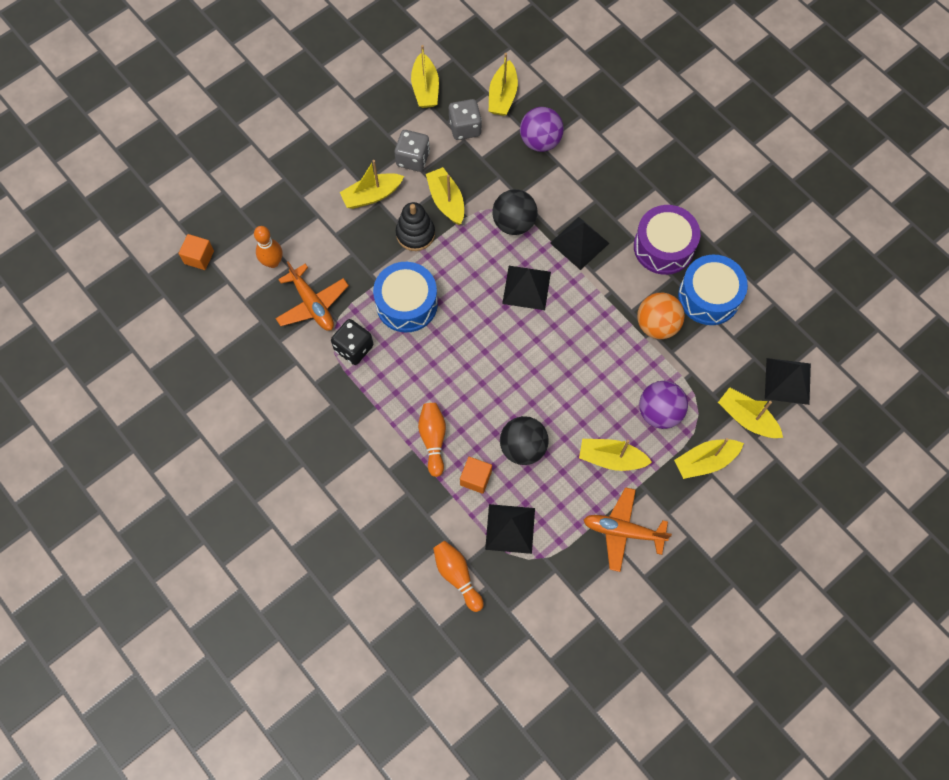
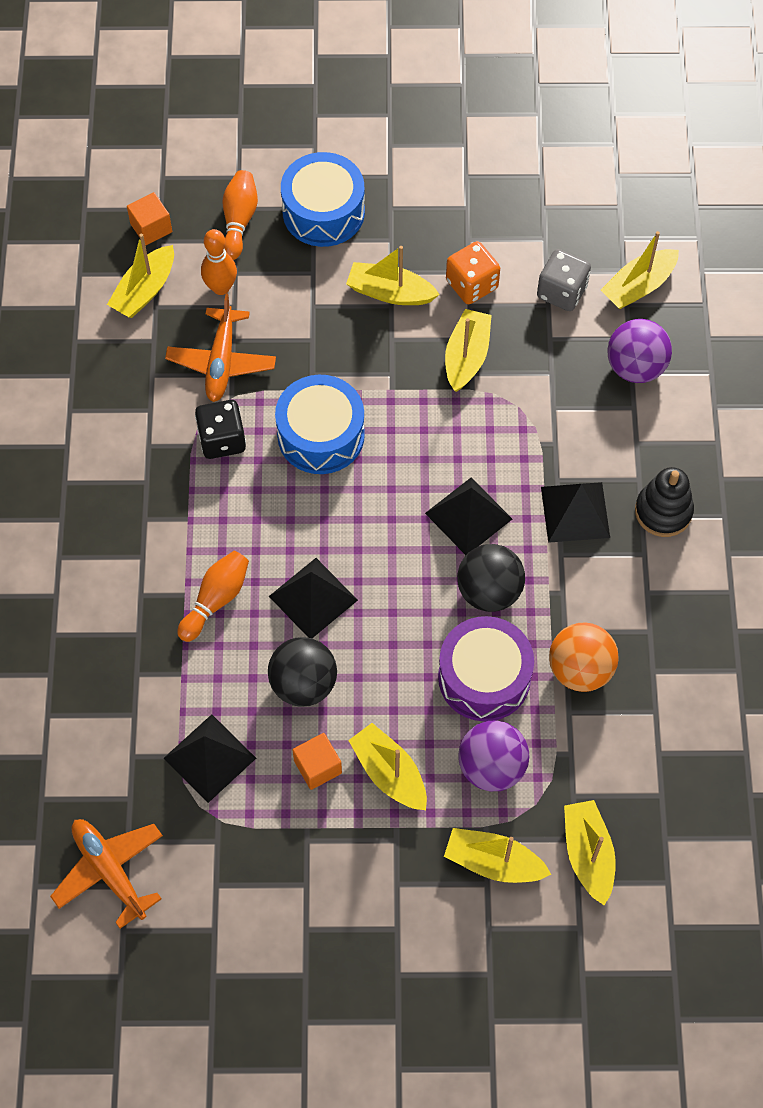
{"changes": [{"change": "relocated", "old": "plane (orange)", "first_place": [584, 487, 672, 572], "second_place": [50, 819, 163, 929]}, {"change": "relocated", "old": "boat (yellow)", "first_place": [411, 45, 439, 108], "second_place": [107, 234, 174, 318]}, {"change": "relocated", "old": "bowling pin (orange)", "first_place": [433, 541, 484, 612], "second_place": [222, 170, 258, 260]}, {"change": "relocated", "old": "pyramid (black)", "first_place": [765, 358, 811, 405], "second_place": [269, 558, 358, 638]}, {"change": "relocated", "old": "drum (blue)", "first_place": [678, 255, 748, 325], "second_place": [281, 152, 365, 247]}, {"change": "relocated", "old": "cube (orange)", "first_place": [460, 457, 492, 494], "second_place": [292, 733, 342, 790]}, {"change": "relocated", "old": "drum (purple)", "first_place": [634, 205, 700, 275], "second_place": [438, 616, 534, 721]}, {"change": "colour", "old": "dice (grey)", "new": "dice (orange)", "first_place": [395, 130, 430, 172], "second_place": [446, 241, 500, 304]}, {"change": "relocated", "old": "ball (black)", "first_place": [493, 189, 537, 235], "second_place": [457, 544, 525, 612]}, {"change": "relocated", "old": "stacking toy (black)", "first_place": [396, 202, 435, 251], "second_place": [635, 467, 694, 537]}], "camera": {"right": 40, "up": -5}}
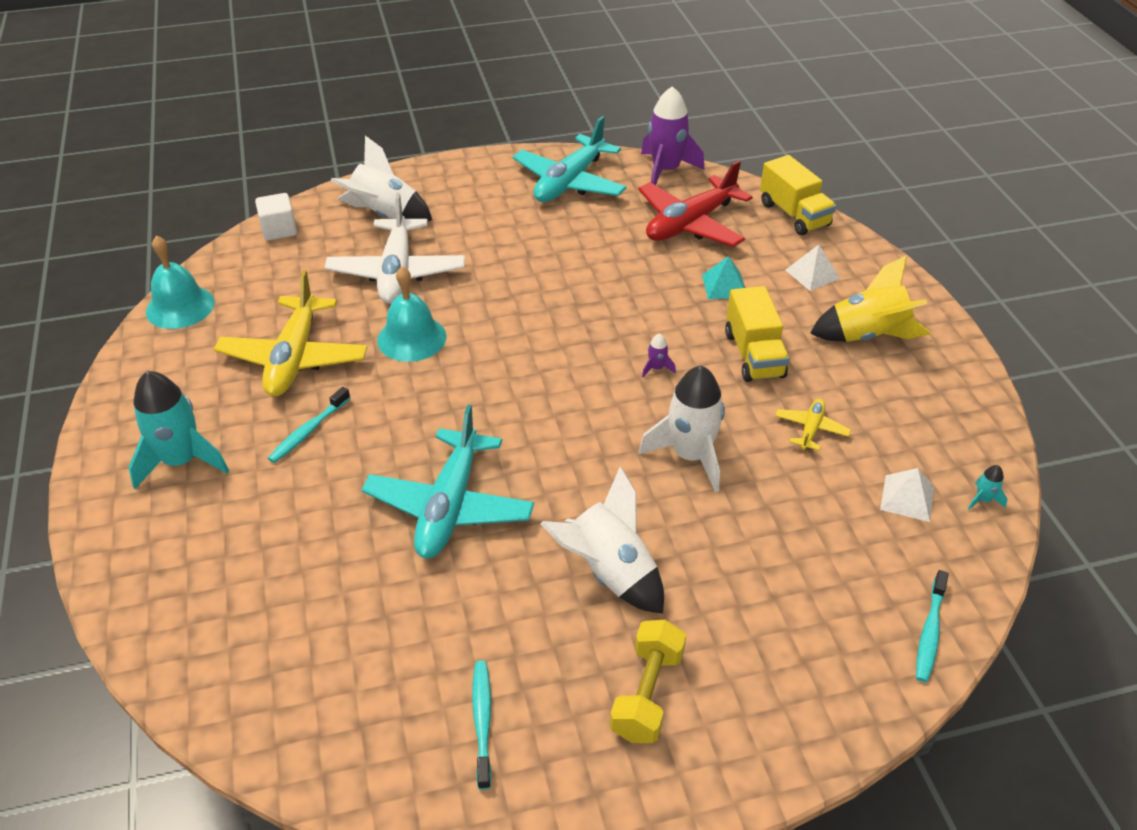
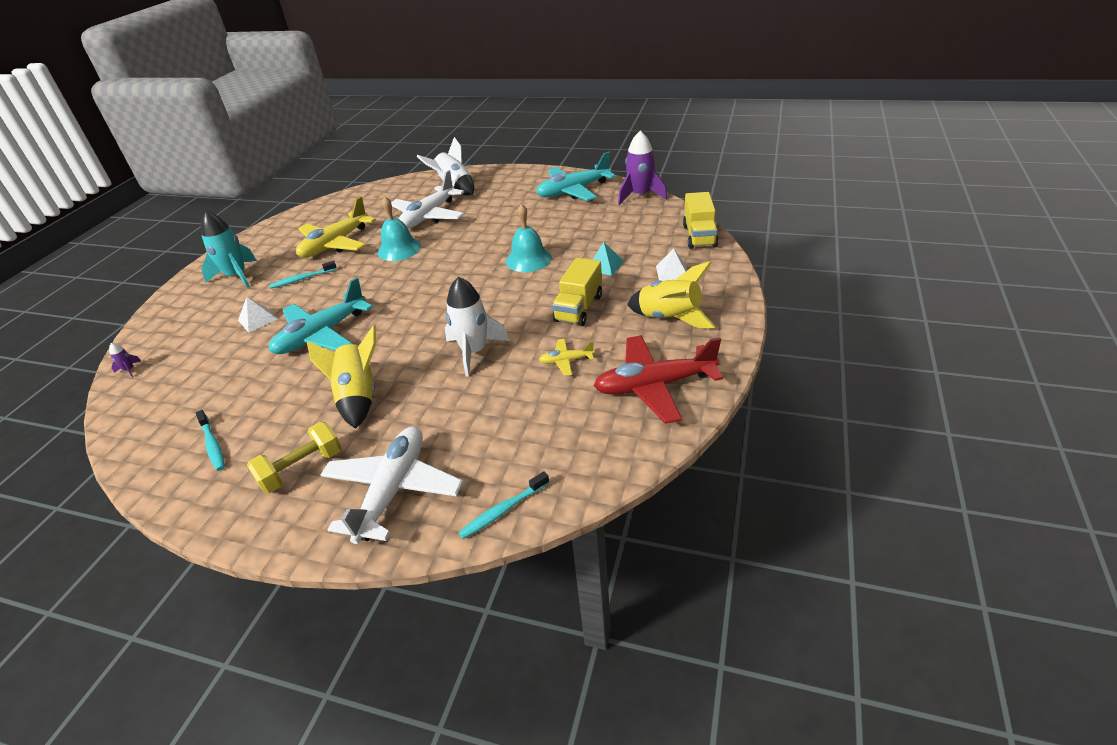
{"changes": [{"change": "relocated", "old": "rocket (purple)", "first_place": [642, 333, 676, 377], "second_place": [109, 343, 141, 377]}, {"change": "spun", "old": "toothbrush (turquoise)", "first_place": [472, 661, 492, 790], "second_place": [196, 410, 225, 471], "degrees": 120}, {"change": "relocated", "old": "pyramid (white)", "first_place": [880, 468, 934, 522], "second_place": [238, 297, 278, 333]}, {"change": "colour", "old": "rocket (white)", "new": "rocket (yellow)", "first_place": [540, 466, 664, 614], "second_place": [307, 325, 376, 429]}, {"change": "appeared", "new": "plane (white)", "second_place": [320, 427, 463, 544]}, {"change": "relocated", "old": "bell (turquoise)", "first_place": [146, 235, 215, 329], "second_place": [506, 204, 552, 272]}, {"change": "spun", "old": "plane (yellow)", "first_place": [775, 399, 851, 451], "second_place": [539, 339, 595, 376], "degrees": -150}, {"change": "relocated", "old": "plane (red)", "first_place": [638, 160, 753, 247], "second_place": [594, 335, 723, 424]}, {"change": "missing", "old": "cube (white)", "first_place": [255, 193, 297, 241]}, {"change": "missing", "old": "rocket (turquoise)", "first_place": [968, 465, 1008, 510]}], "camera": {"right": 35, "up": -5}}
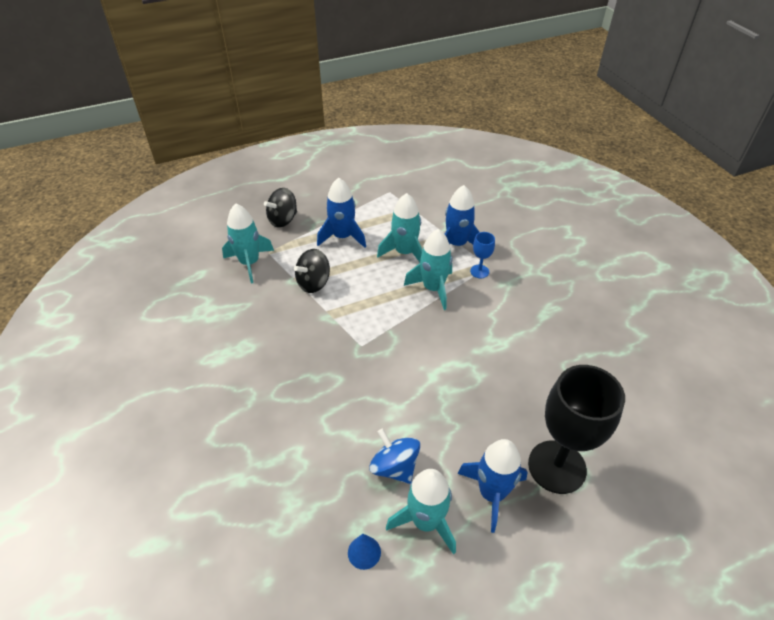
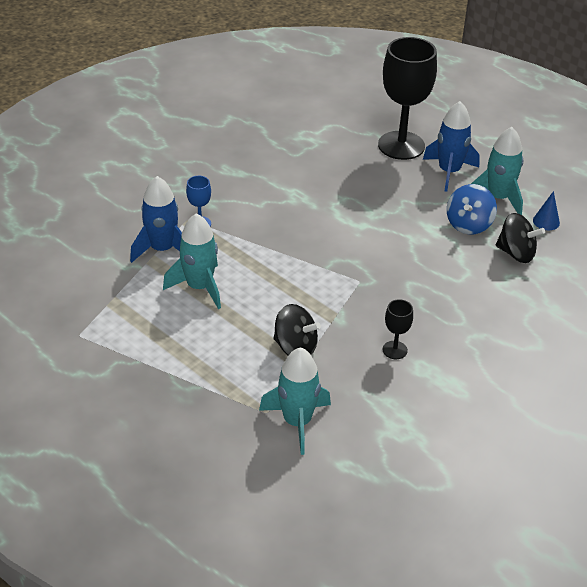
{"changes": [{"change": "appeared", "new": "goblet (black)", "second_place": [383, 299, 413, 359]}, {"change": "relocated", "old": "spinning top (black)", "first_place": [264, 188, 297, 228], "second_place": [496, 213, 545, 263]}, {"change": "missing", "old": "rocket (blue)", "first_place": [317, 178, 366, 248]}, {"change": "missing", "old": "rocket (turquoise)", "first_place": [404, 229, 452, 310]}], "camera": {"right": -115, "up": -5}}
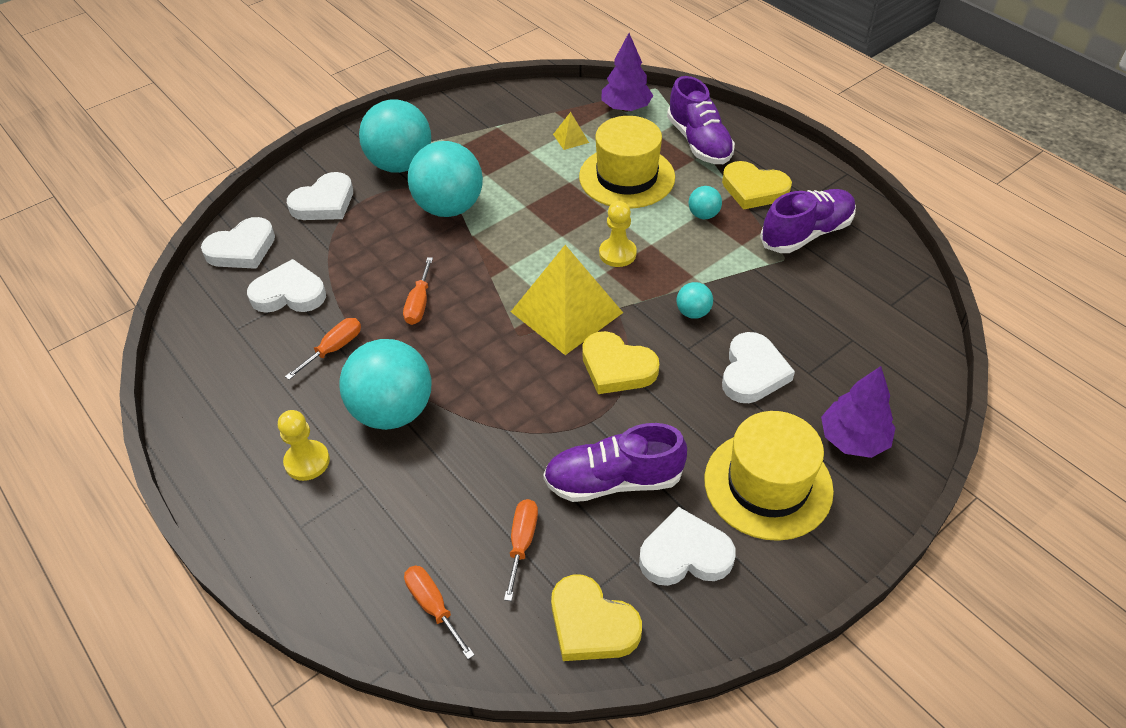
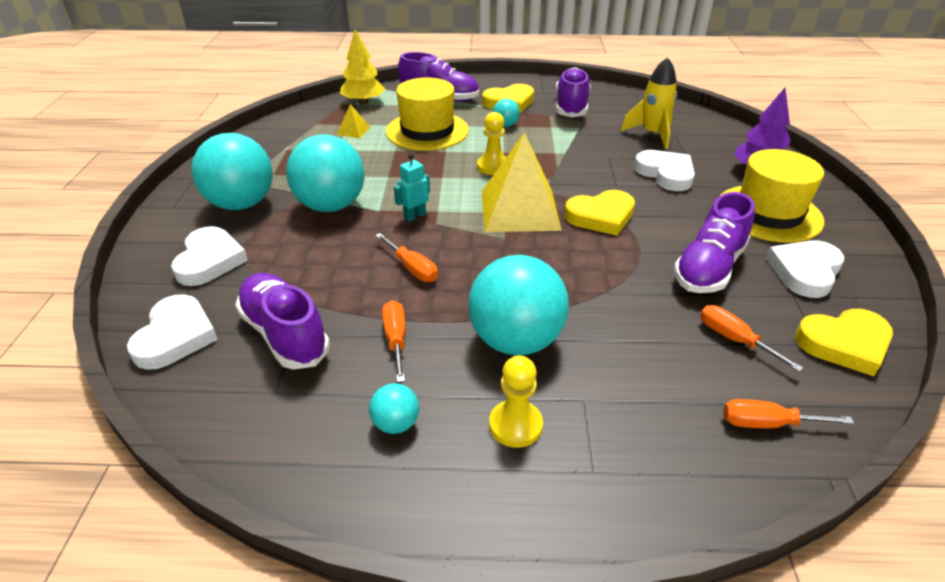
{"changes": [{"change": "exchanged", "old": "heart (white)", "new": "shoe (purple)", "first_place": [247, 259, 326, 313], "second_place": [235, 273, 330, 370]}, {"change": "colour", "old": "tree (purple)", "new": "tree (yellow)", "first_place": [601, 33, 653, 112], "second_place": [340, 29, 385, 105]}, {"change": "relocated", "old": "ball (turquoise)", "first_place": [677, 282, 713, 319], "second_place": [369, 383, 419, 434]}, {"change": "appeared", "new": "robot (turquoise)", "second_place": [394, 153, 430, 222]}, {"change": "appeared", "new": "rocket (yellow)", "second_place": [621, 57, 677, 149]}], "camera": {"right": -50, "up": -10}}
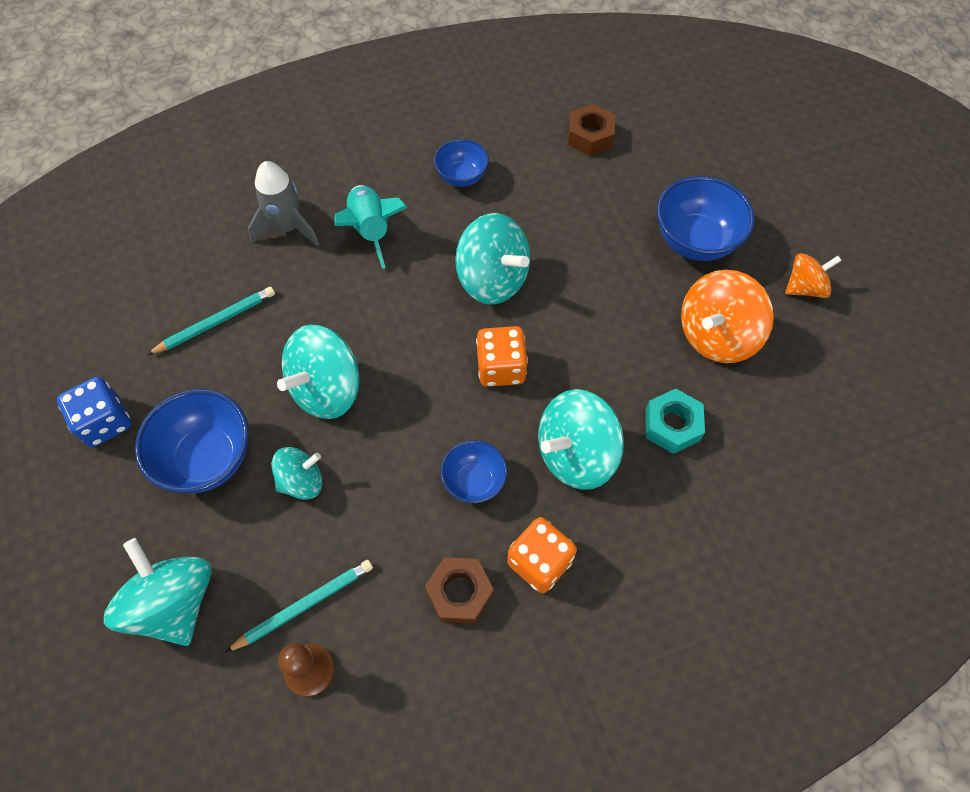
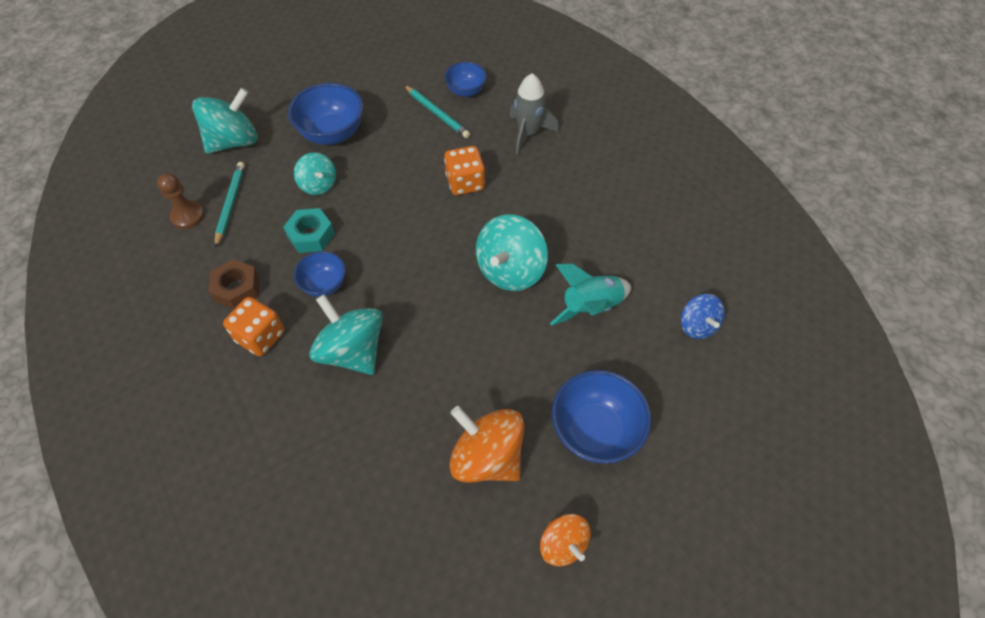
{"changes": [{"change": "spun", "old": "pencil (turquoise)", "first_place": [226, 560, 373, 652], "second_place": [215, 162, 245, 248], "degrees": -135}, {"change": "relocated", "old": "nut (turquoise)", "first_place": [645, 389, 705, 454], "second_place": [283, 208, 335, 253]}, {"change": "relocated", "old": "bowl (blue)", "first_place": [434, 139, 489, 187], "second_place": [444, 62, 487, 97]}, {"change": "relocated", "old": "dice (orange)", "first_place": [476, 326, 528, 387], "second_place": [444, 146, 485, 195]}, {"change": "relocated", "old": "rocket (turquoise)", "first_place": [334, 185, 408, 269], "second_place": [550, 264, 631, 326]}, {"change": "exchanged", "old": "nut (brown)", "new": "spinning top (blue)", "first_place": [568, 104, 615, 156], "second_place": [681, 294, 725, 339]}, {"change": "missing", "old": "dice (blue)", "first_place": [57, 376, 131, 447]}, {"change": "missing", "old": "spinning top (turquoise)", "first_place": [277, 325, 359, 419]}], "camera": {"right": 80, "up": -5}}
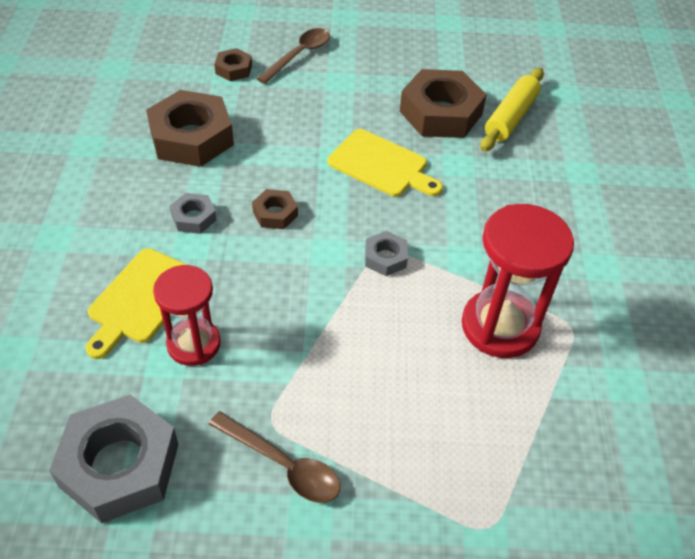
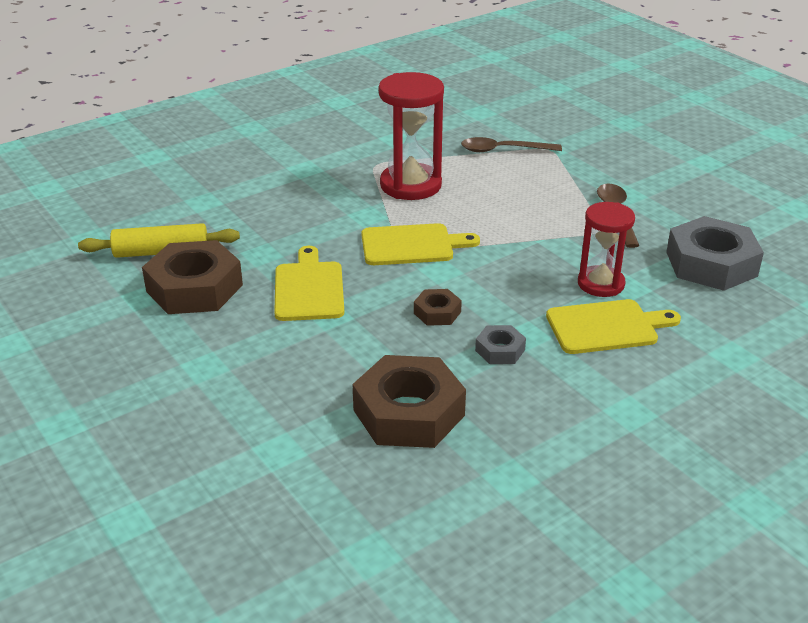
{"changes": [{"change": "exchanged", "old": "nut (grey)", "new": "cutting board (yellow)", "first_place": [365, 231, 408, 276], "second_place": [361, 223, 480, 265]}, {"change": "relocated", "old": "spoon (brown)", "first_place": [256, 28, 330, 84], "second_place": [461, 137, 562, 152]}, {"change": "missing", "old": "nut (brown)", "first_place": [214, 48, 252, 81]}], "camera": {"right": -125, "up": -15}}
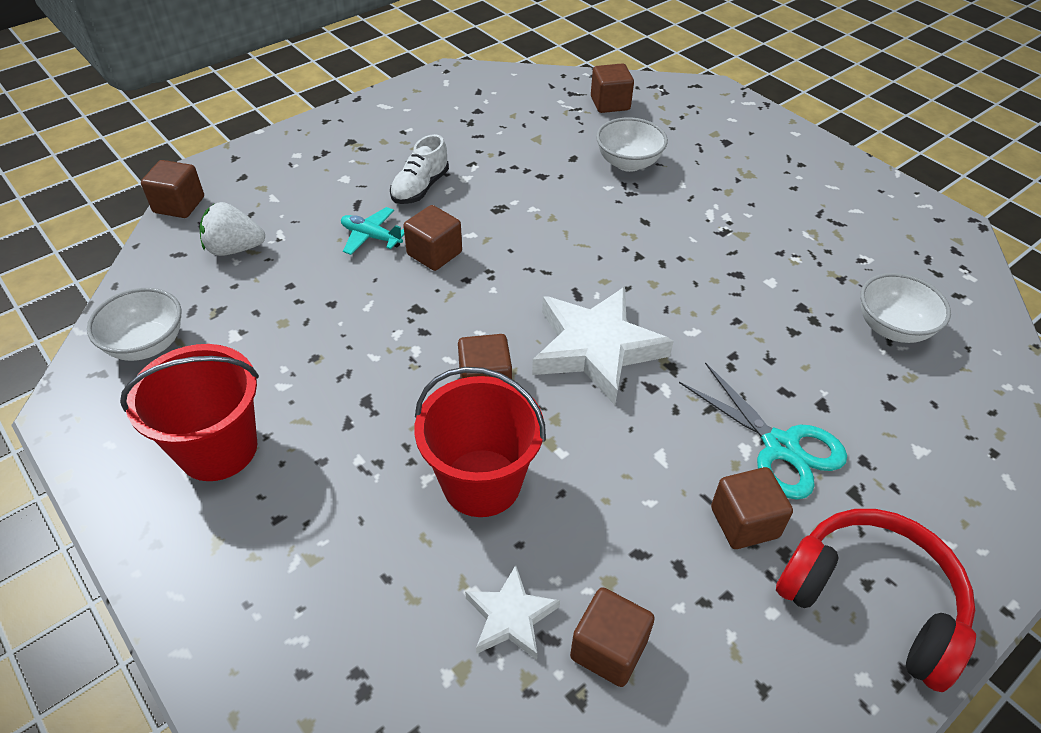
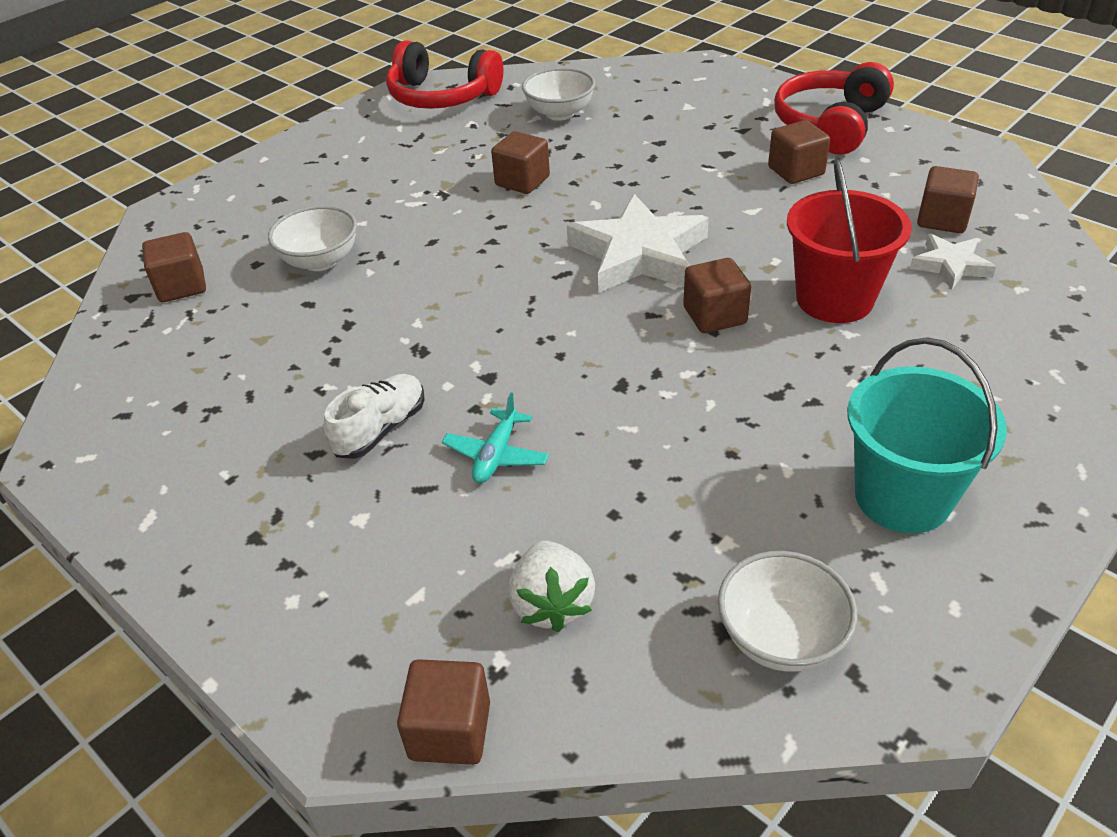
{"changes": [{"change": "spun", "old": "shoe (white)", "first_place": [390, 134, 449, 204], "second_place": [324, 374, 424, 459], "degrees": -75}, {"change": "appeared", "new": "headphones (red)", "second_place": [386, 41, 503, 109]}, {"change": "relocated", "old": "cube (brown)", "first_place": [403, 205, 462, 271], "second_place": [491, 131, 550, 194]}, {"change": "colour", "old": "bucket (red)", "new": "bucket (turquoise)", "first_place": [120, 344, 259, 481], "second_place": [847, 337, 1007, 533]}, {"change": "missing", "old": "scissors (turquoise)", "first_place": [679, 362, 847, 500]}], "camera": {"right": -95, "up": -5}}
